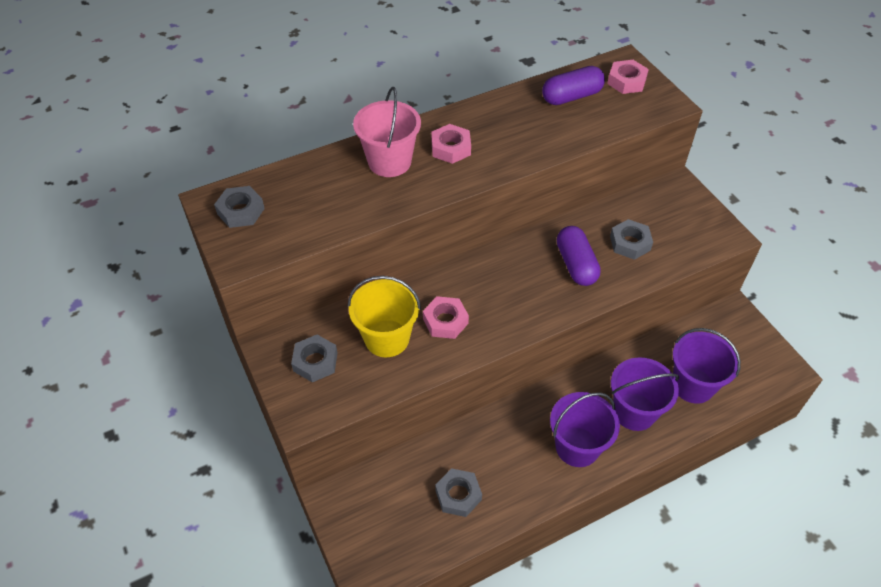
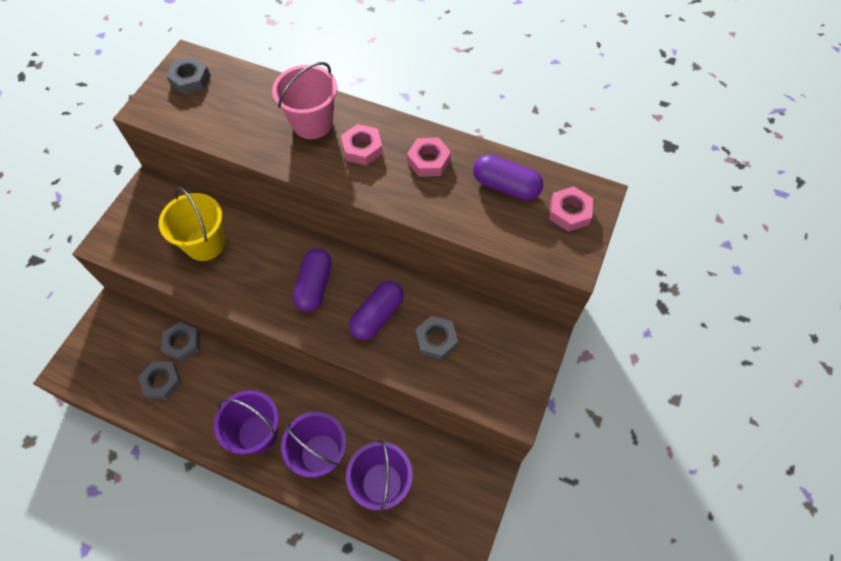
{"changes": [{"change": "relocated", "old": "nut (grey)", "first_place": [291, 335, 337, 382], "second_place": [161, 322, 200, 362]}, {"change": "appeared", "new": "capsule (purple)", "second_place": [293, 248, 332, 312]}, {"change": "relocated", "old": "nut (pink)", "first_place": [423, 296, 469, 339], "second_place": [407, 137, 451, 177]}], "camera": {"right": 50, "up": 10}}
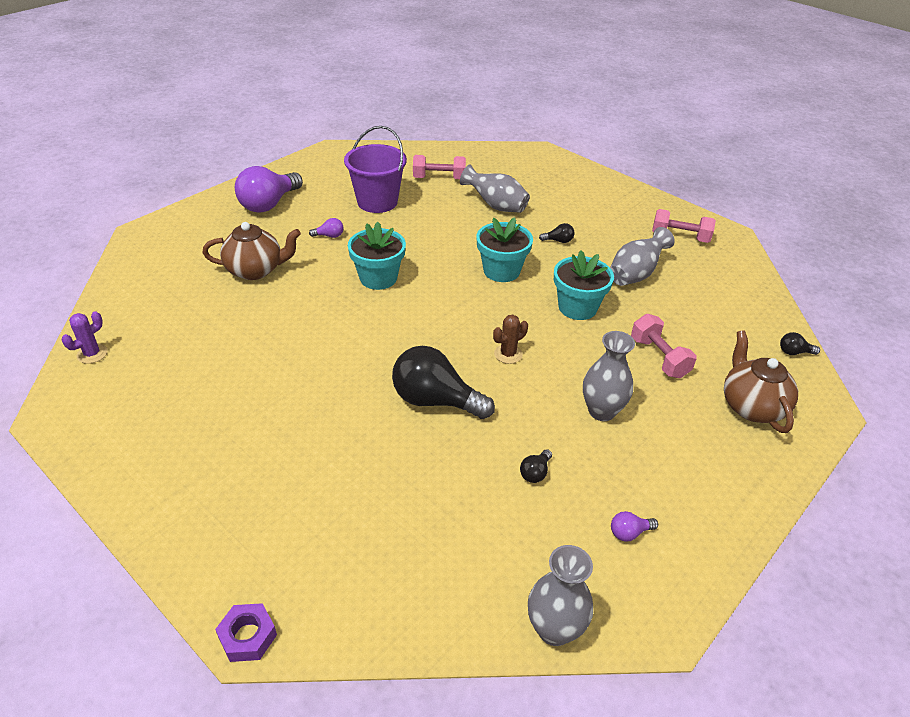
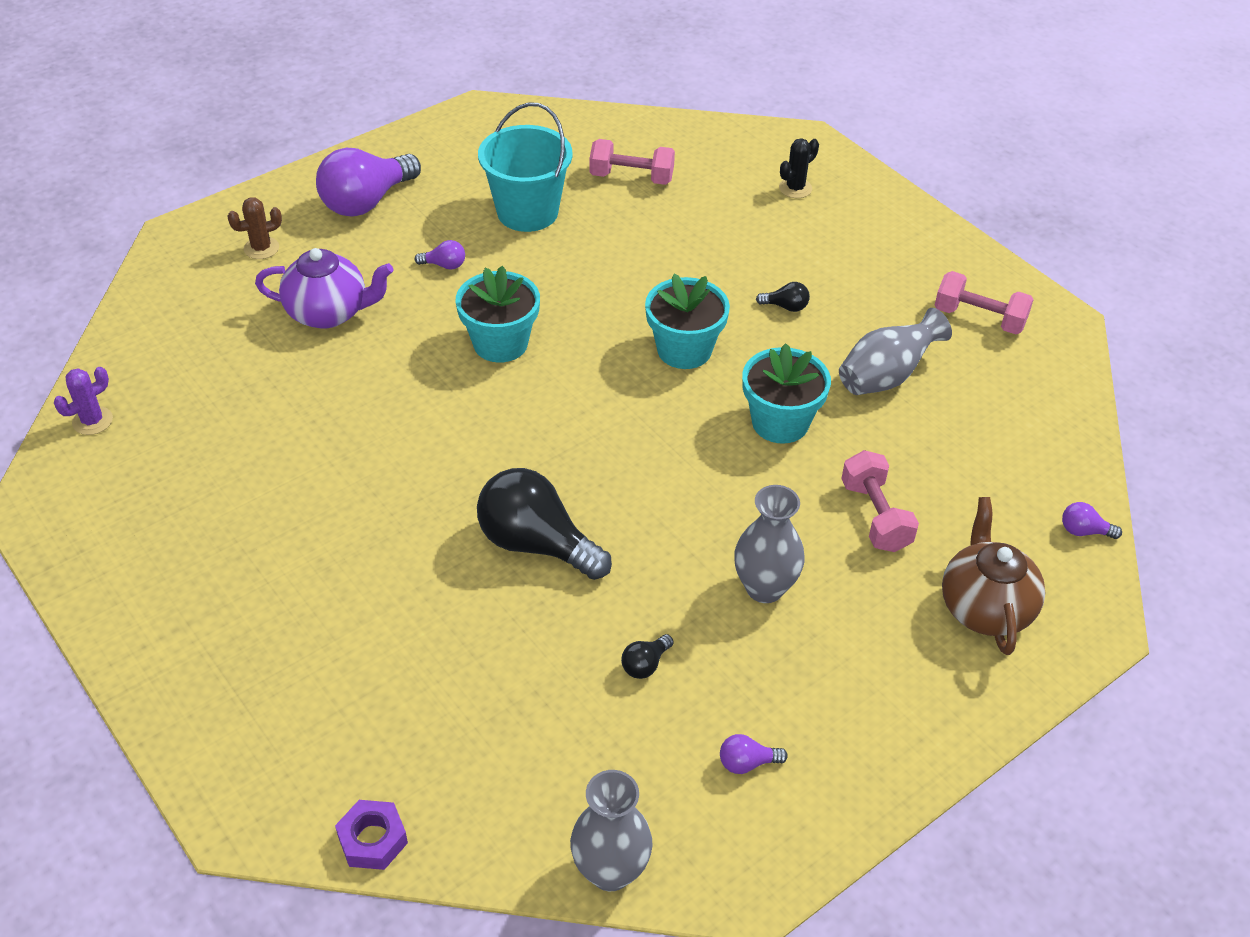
{"changes": [{"change": "relocated", "old": "cactus (brown)", "first_place": [493, 315, 528, 364], "second_place": [227, 197, 282, 259]}, {"change": "colour", "old": "teapot (brown)", "new": "teapot (purple)", "first_place": [203, 222, 301, 280], "second_place": [255, 248, 393, 329]}, {"change": "relocated", "old": "nut (purple)", "first_place": [215, 603, 277, 662], "second_place": [335, 800, 408, 870]}, {"change": "colour", "old": "bucket (purple)", "new": "bucket (turquoise)", "first_place": [344, 126, 407, 213], "second_place": [478, 102, 573, 232]}, {"change": "appeared", "new": "cactus (black)", "second_place": [779, 138, 819, 198]}, {"change": "colour", "old": "light bulb (black)", "new": "light bulb (purple)", "first_place": [780, 332, 820, 355], "second_place": [1062, 502, 1122, 539]}, {"change": "missing", "old": "vase (grey)", "first_place": [460, 164, 530, 213]}], "camera": {"right": 10, "up": 5}}
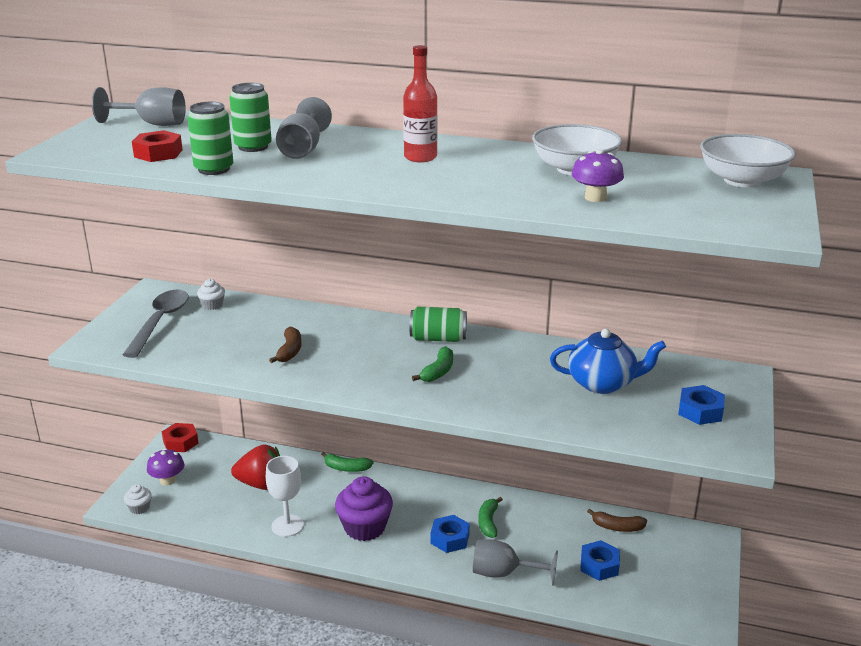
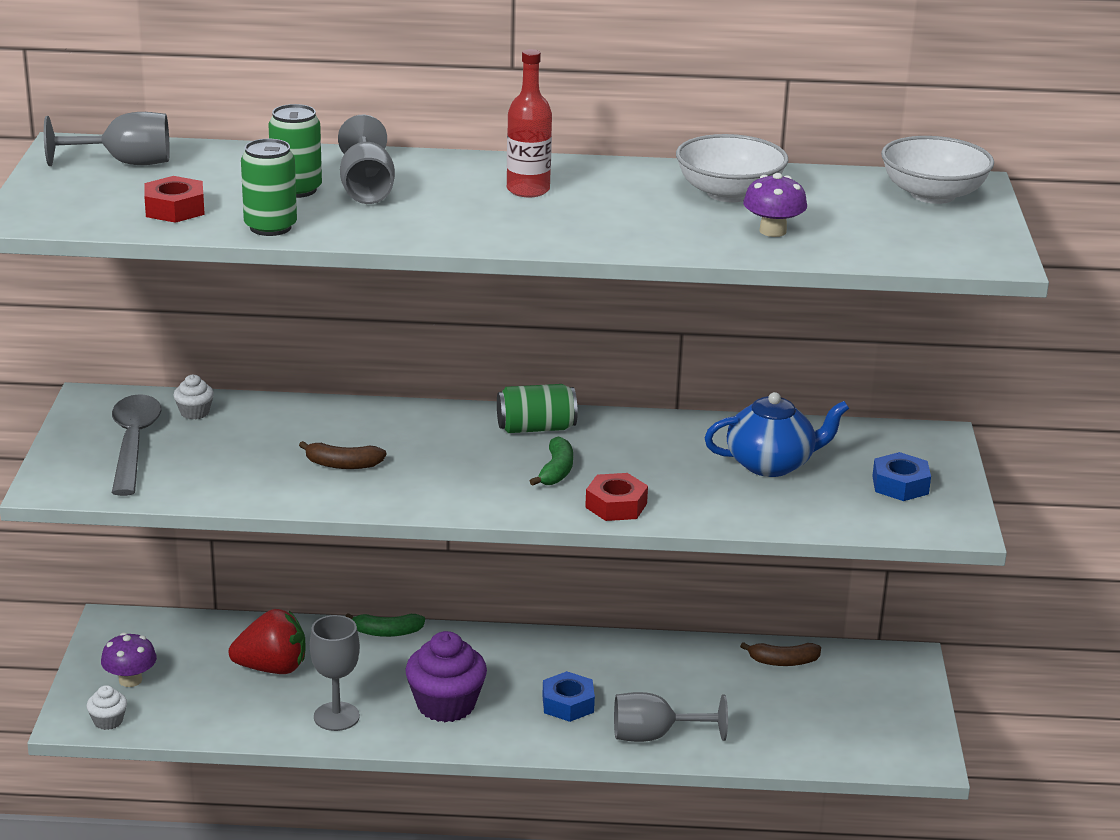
{"changes": [{"change": "spun", "old": "banana (brown)", "first_place": [269, 327, 302, 363], "second_place": [299, 441, 386, 469], "degrees": 105}, {"change": "colour", "old": "goblet (white)", "new": "goblet (grey)", "first_place": [266, 456, 304, 537], "second_place": [310, 615, 360, 731]}, {"change": "relocated", "old": "nut (red)", "first_place": [162, 423, 198, 452], "second_place": [585, 473, 648, 521]}, {"change": "missing", "old": "banana (green)", "first_place": [478, 497, 503, 538]}, {"change": "missing", "old": "nut (blue)", "first_place": [580, 540, 620, 581]}], "camera": {"right": -15, "up": 0}}
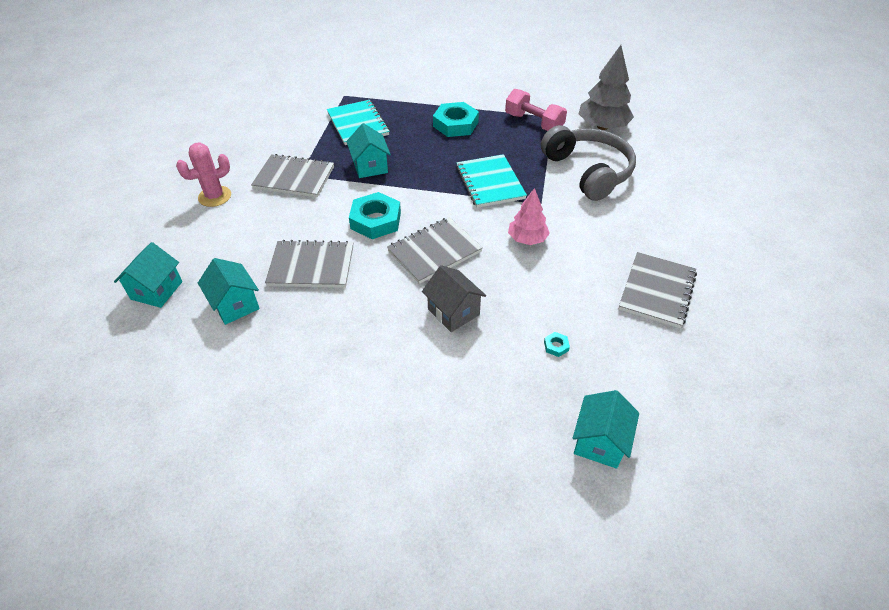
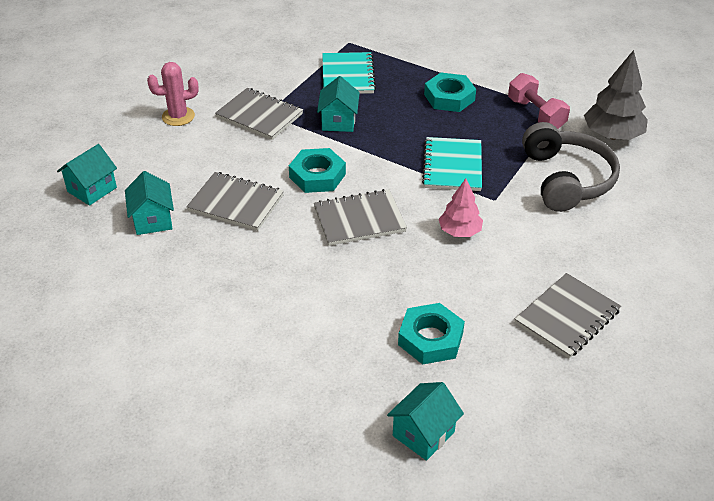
{"changes": [{"change": "size", "old": "nut (turquoise)", "first_place": [544, 332, 570, 357], "second_place": [398, 303, 465, 365], "factor": 2.48}, {"change": "missing", "old": "house (grey)", "first_place": [422, 265, 486, 332]}], "camera": {"right": 20, "up": -5}}
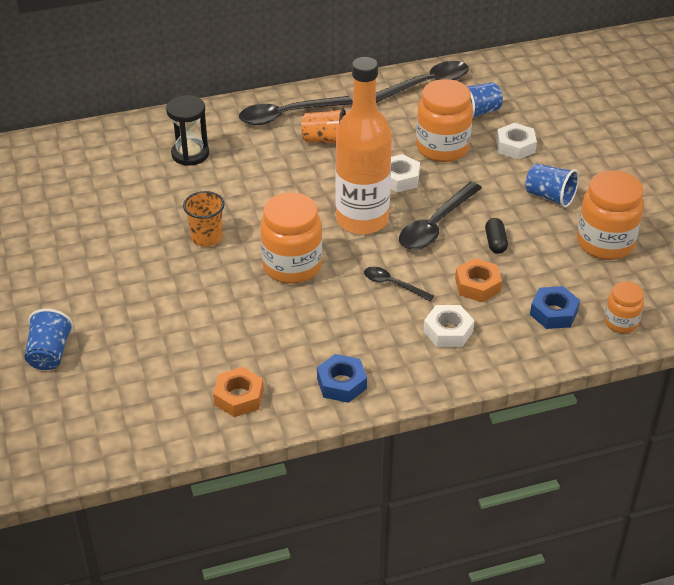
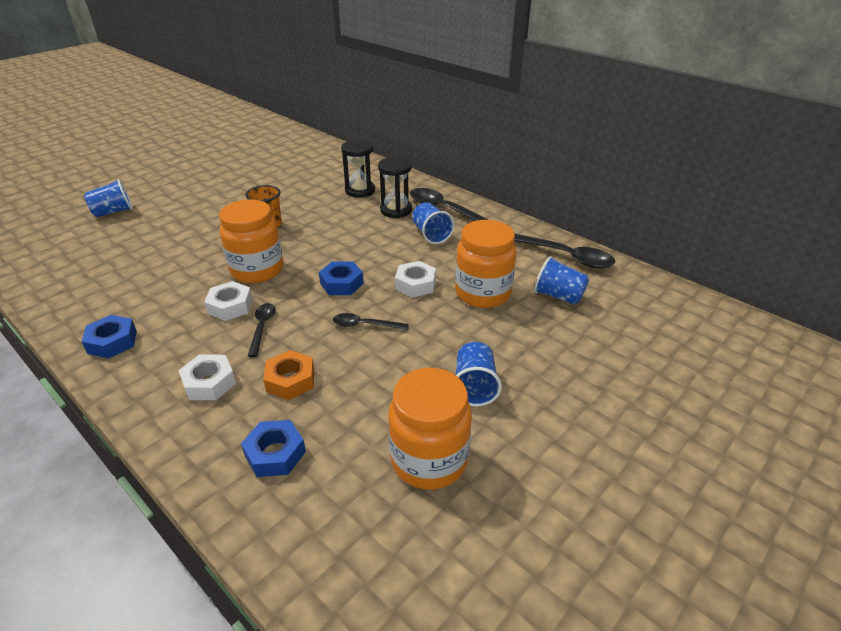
{"changes": [{"change": "relocated", "old": "nut (white)", "first_place": [496, 123, 537, 160], "second_place": [204, 281, 253, 321]}, {"change": "exchanged", "old": "bottle (orange)", "new": "nut (blue)", "first_place": [335, 57, 392, 234], "second_place": [319, 261, 364, 295]}, {"change": "size", "old": "spoon (black)", "first_place": [399, 182, 482, 250], "second_place": [333, 313, 409, 330], "factor": 0.56}, {"change": "appeared", "new": "hourglass (black)", "second_place": [378, 157, 412, 218]}, {"change": "colour", "old": "cup (orange)", "new": "cup (blue)", "first_place": [301, 108, 346, 144], "second_place": [412, 203, 455, 244]}, {"change": "missing", "old": "nut (orange)", "first_place": [213, 367, 264, 417]}, {"change": "missing", "old": "capsule (black)", "first_place": [485, 218, 508, 254]}, {"change": "missing", "old": "jar (orange)", "first_place": [604, 282, 644, 333]}], "camera": {"right": 60, "up": -5}}
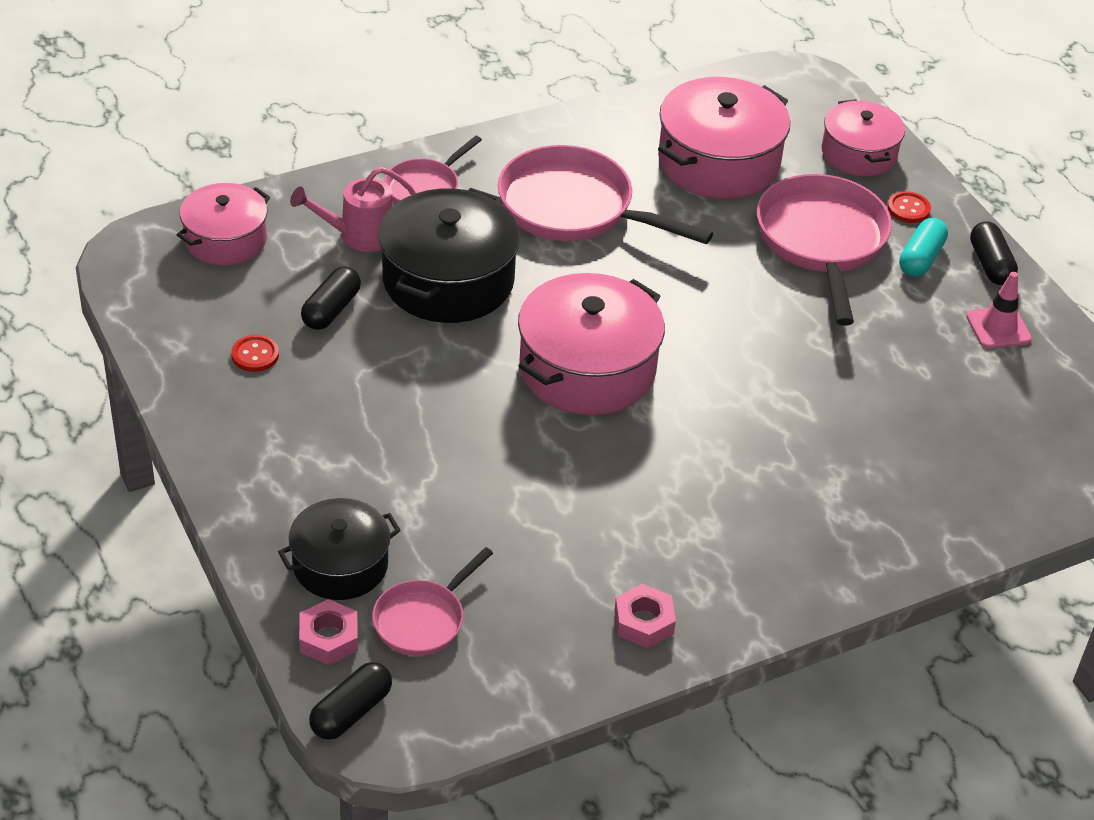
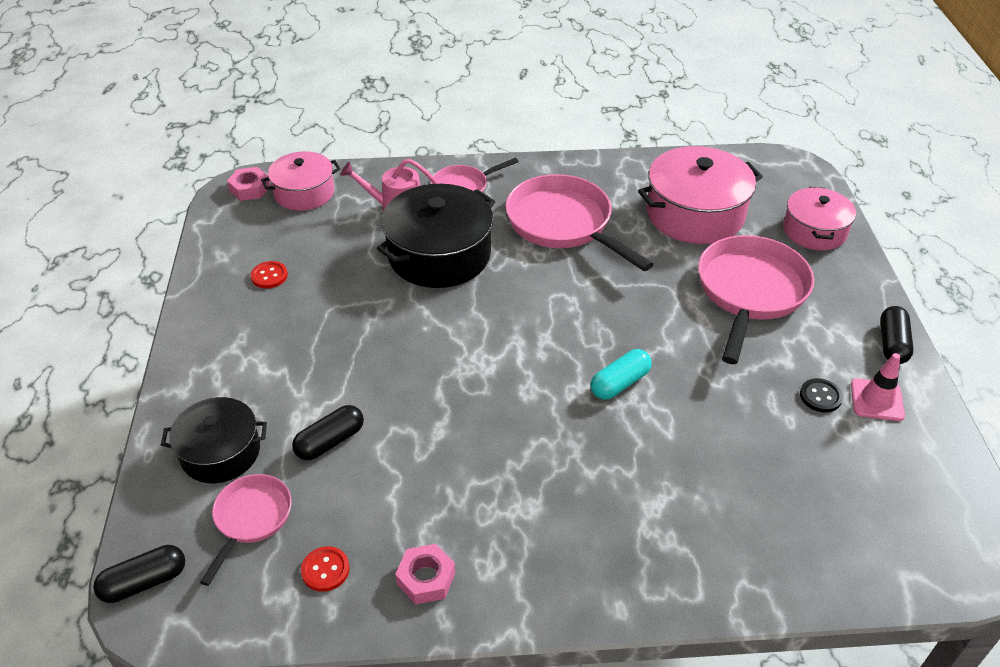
{"changes": [{"change": "spun", "old": "pan (pink)", "first_place": [372, 547, 493, 656], "second_place": [200, 474, 291, 586], "degrees": 135}, {"change": "relocated", "old": "nut (pink)", "first_place": [299, 599, 358, 665], "second_place": [227, 167, 270, 201]}, {"change": "relocated", "old": "capsule (black)", "first_place": [301, 267, 361, 330], "second_place": [292, 405, 364, 460]}, {"change": "relocated", "old": "button (red)", "first_place": [887, 191, 931, 223], "second_place": [301, 546, 350, 592]}, {"change": "relocated", "old": "capsule (turquoise)", "first_place": [899, 218, 948, 277], "second_place": [591, 349, 652, 400]}, {"change": "appeared", "new": "button (black)", "second_place": [800, 378, 843, 412]}, {"change": "missing", "old": "pot (pink)", "first_place": [518, 273, 665, 415]}], "camera": {"right": 25, "up": 0}}
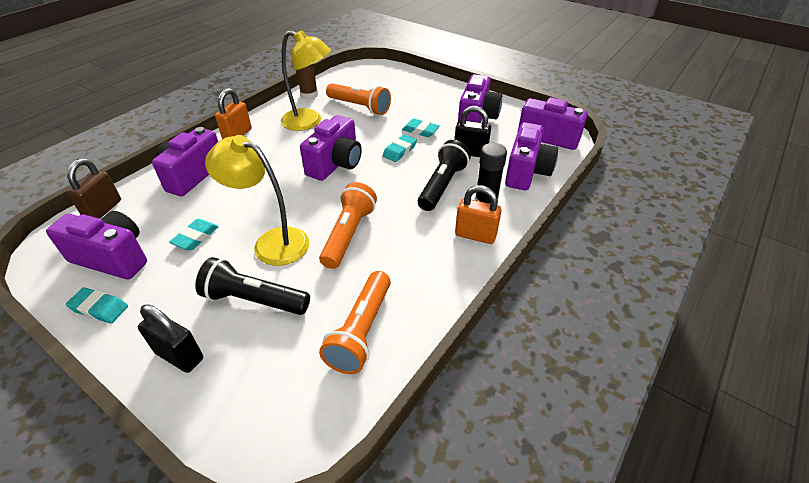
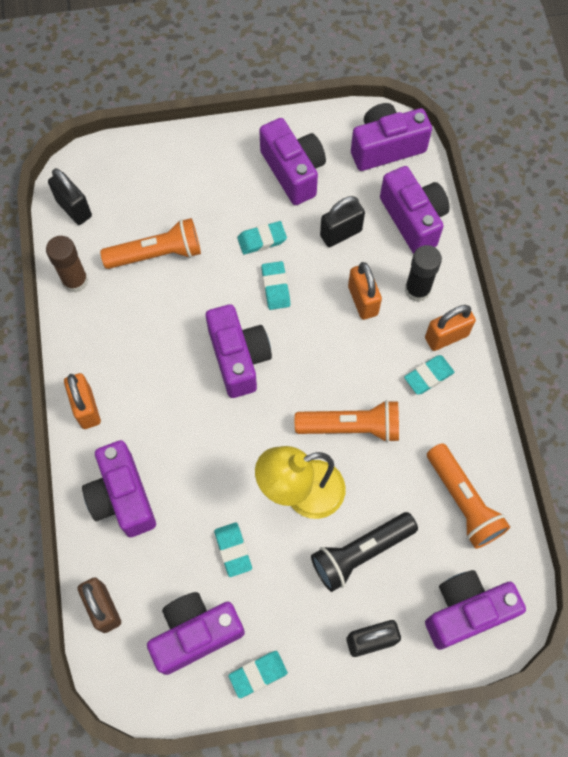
{"changes": [{"change": "appeared", "new": "padlock (black)", "second_place": [48, 168, 92, 225]}, {"change": "spun", "old": "flashlight (orange)", "first_place": [319, 182, 377, 269], "second_place": [295, 400, 399, 443], "degrees": 120}, {"change": "exchanged", "old": "flashlight (black)", "new": "padlock (orange)", "first_place": [418, 140, 471, 211], "second_place": [348, 262, 382, 320]}, {"change": "appeared", "new": "eraser (turquoise)", "second_place": [404, 355, 455, 395]}, {"change": "appeared", "new": "camera (purple)", "second_place": [425, 570, 526, 650]}, {"change": "missing", "old": "lamp (yellow)", "first_place": [281, 30, 331, 131]}], "camera": {"right": -45, "up": 25}}
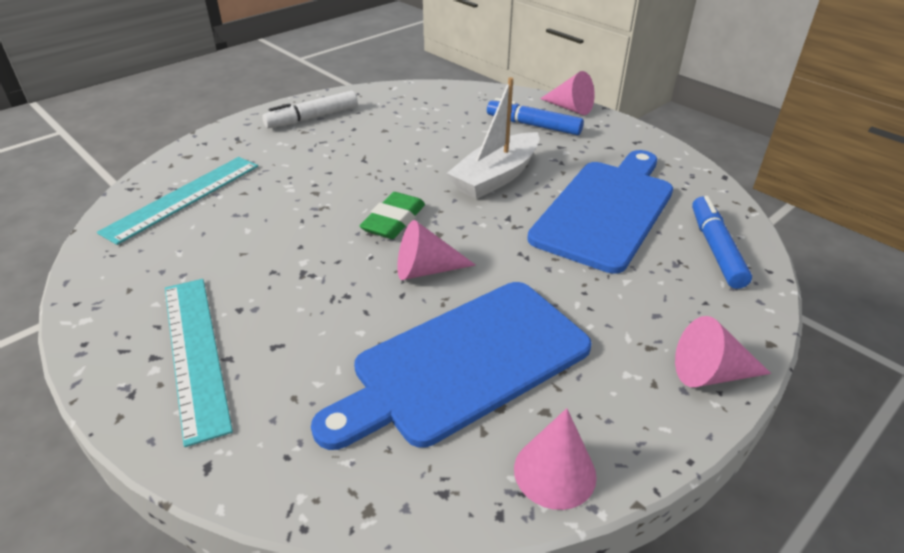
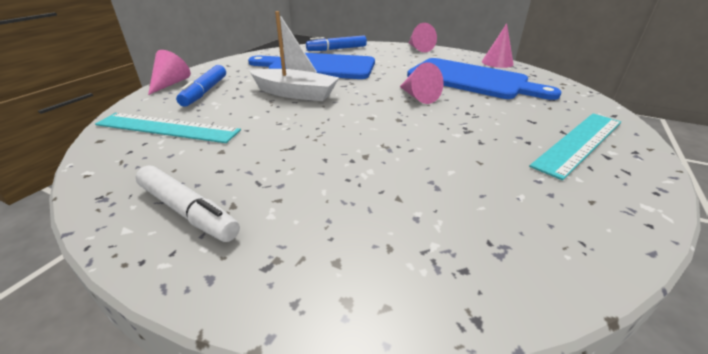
{"changes": [{"change": "relocated", "old": "ruler (turquoise)", "first_place": [97, 157, 258, 245], "second_place": [95, 113, 241, 143]}, {"change": "missing", "old": "eraser (green)", "first_place": [360, 192, 425, 239]}], "camera": {"right": -110, "up": -5}}
